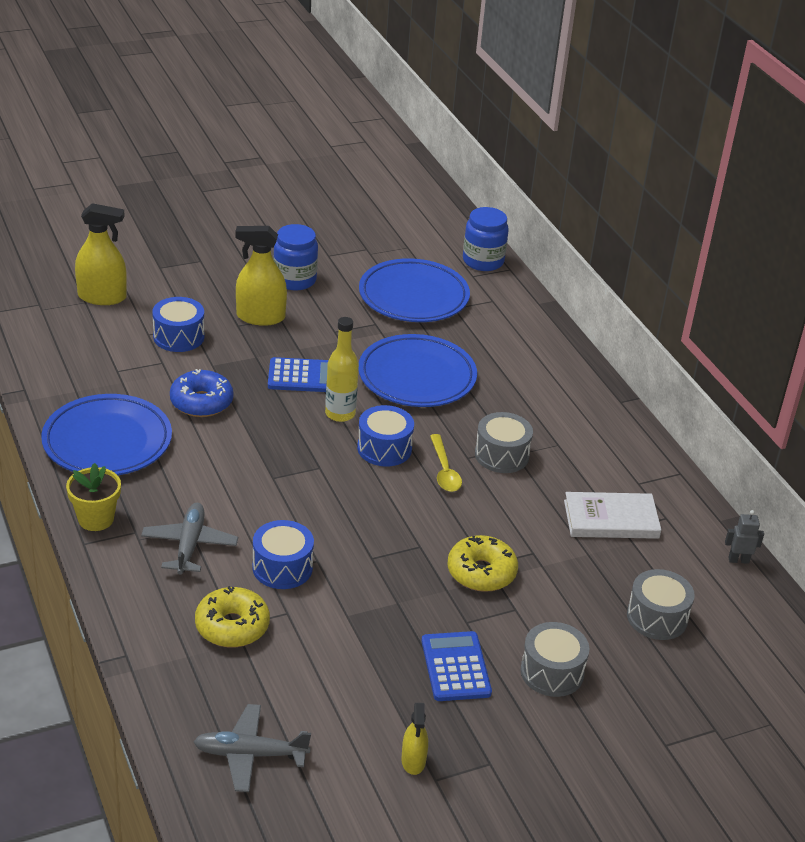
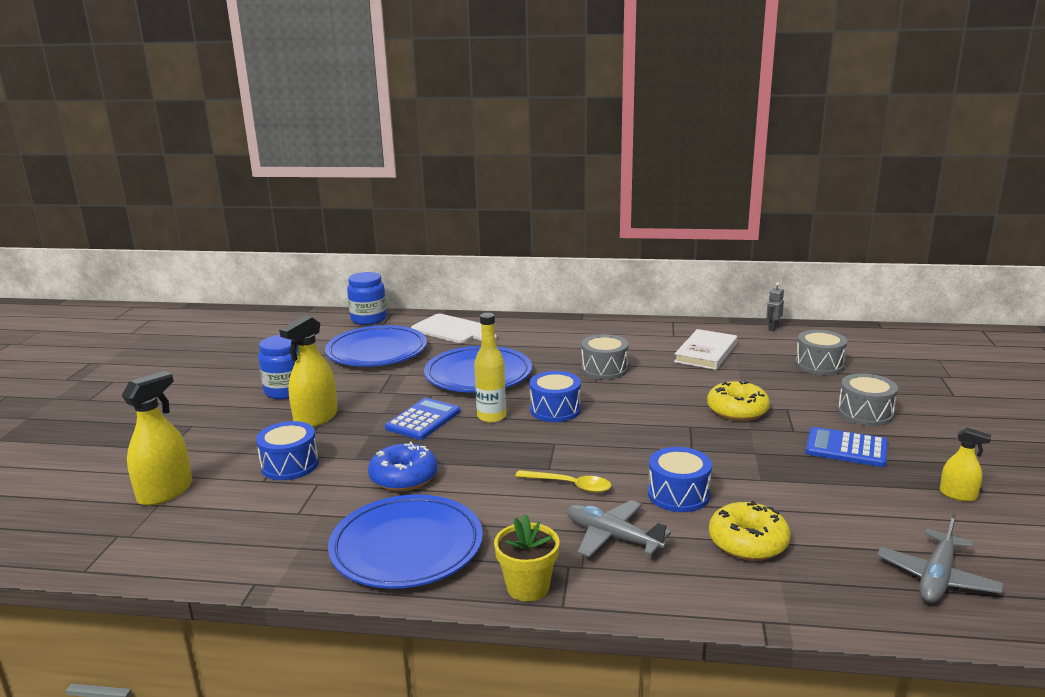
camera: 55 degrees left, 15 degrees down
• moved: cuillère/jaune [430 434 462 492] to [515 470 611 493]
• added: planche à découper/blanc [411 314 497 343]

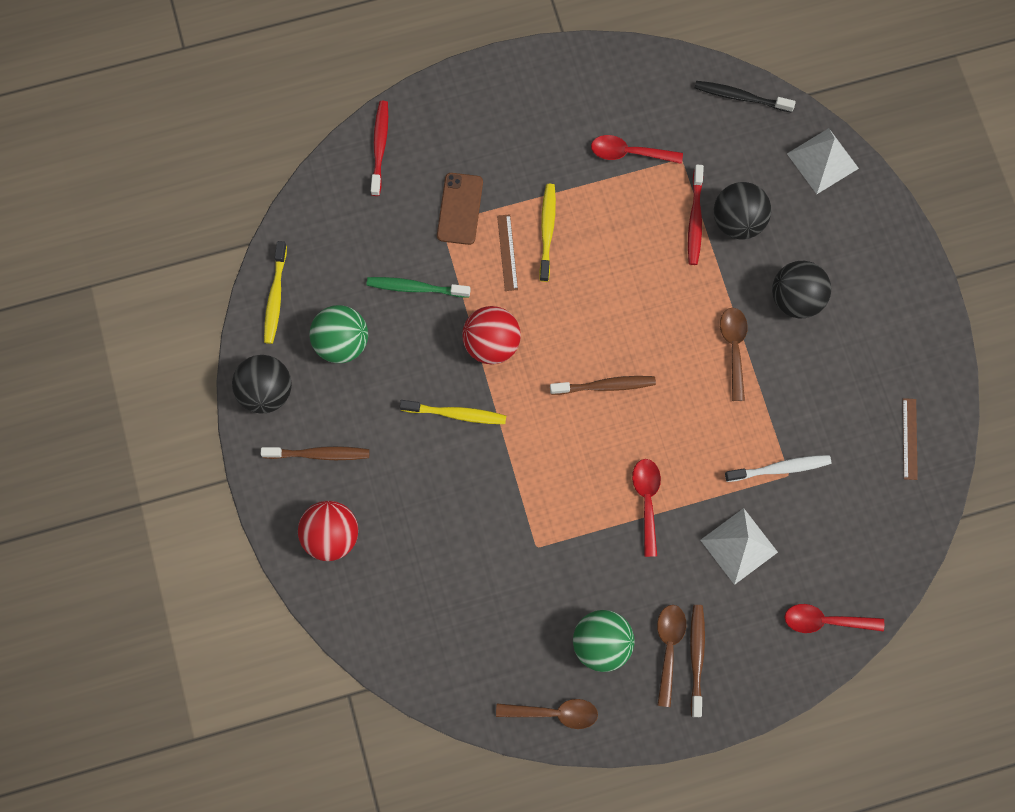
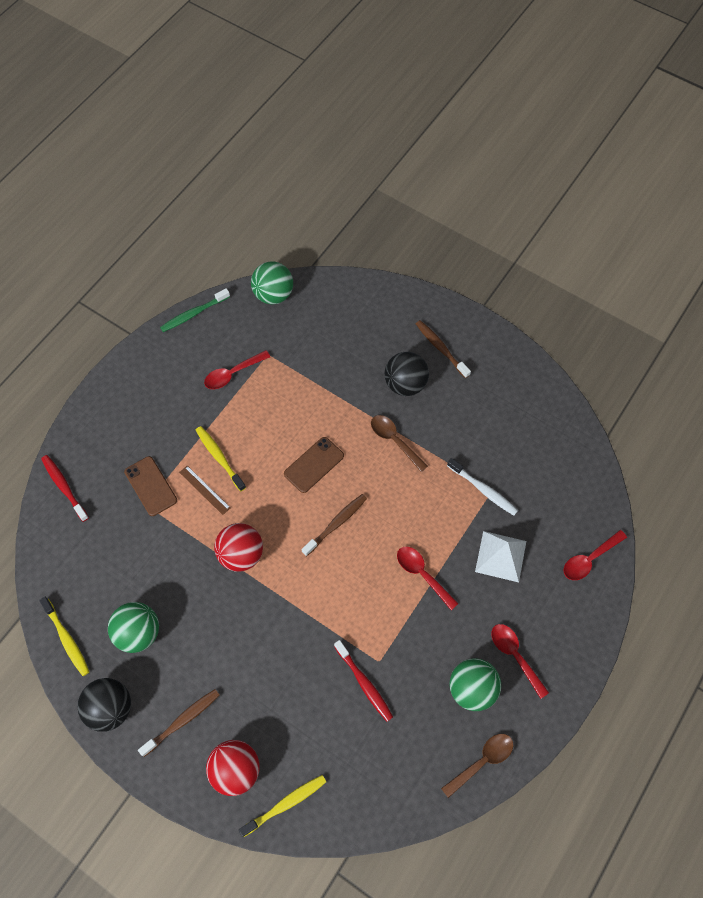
camera: 40 degrees left, 10 degrees down
• replaced: brosse à dents/noir [695 81 796 113] to balle/vert [251 261 293 304]
• removed: pyramide/blanc [787 128 859 194]
• moved: brosse à dents/rouge [688 165 704 265] to [334 640 393 722]
• removed: balle/noir [714 182 771 239]
• moved: brosse à dents/vert [366 277 470 298] to [160 288 230 332]
• removed: règle/marron [903 398 918 480]
• moved: brosse à dents/jaune [400 400 506 424] to [239 775 326 837]
• turned: brosse à dents/blanc [725 455 831 482] = [447 458 518 515] 90 degrees clockwise
• recoloured: cuillère/marron [657 605 686 707] to cuillère/rouge [491 624 549 699]
• moved: brosse à dents/marron [690 605 705 717] to [416 320 471 378]
• added: téléphone/marron [284 437 344 493]

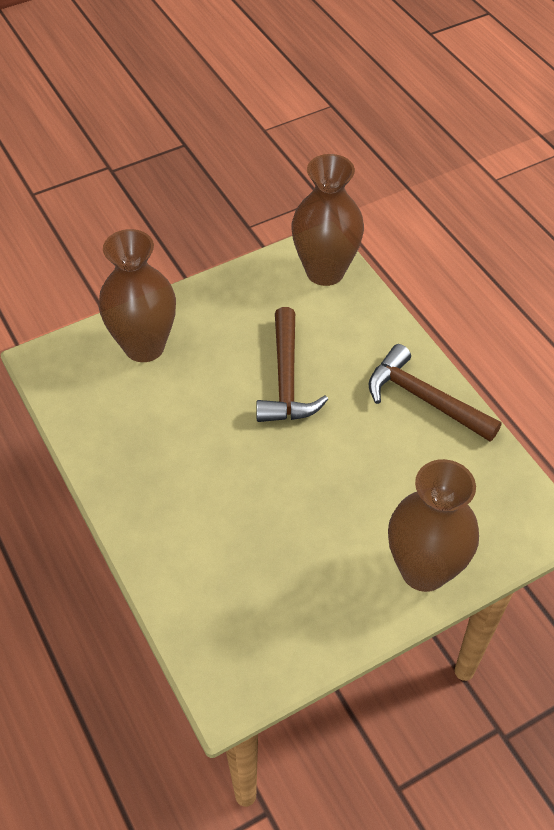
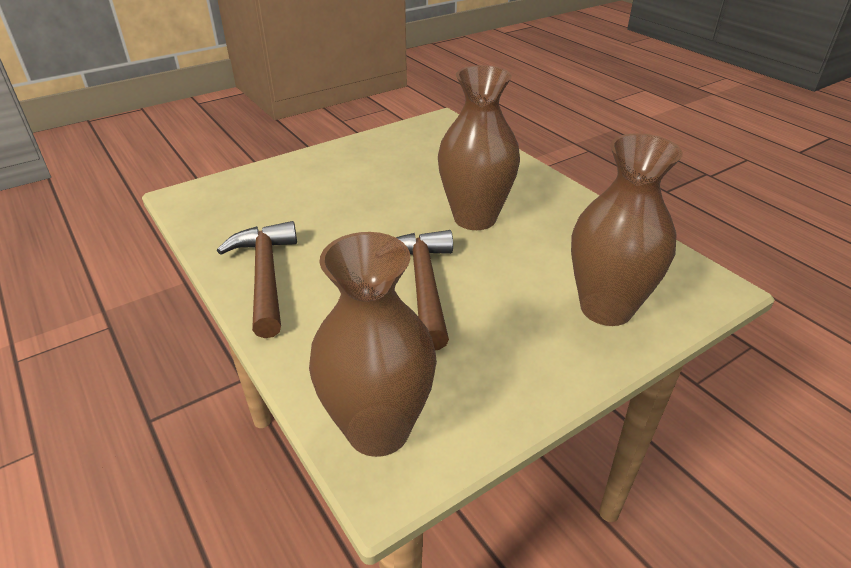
camera: 175 degrees right, 15 degrees down
• turned: marteau/marron [368 344 502 442] = [217 221 297 338] 135 degrees counterclockwise
• moved: vase/marron [388 459 479 592] to [438 65 520 230]

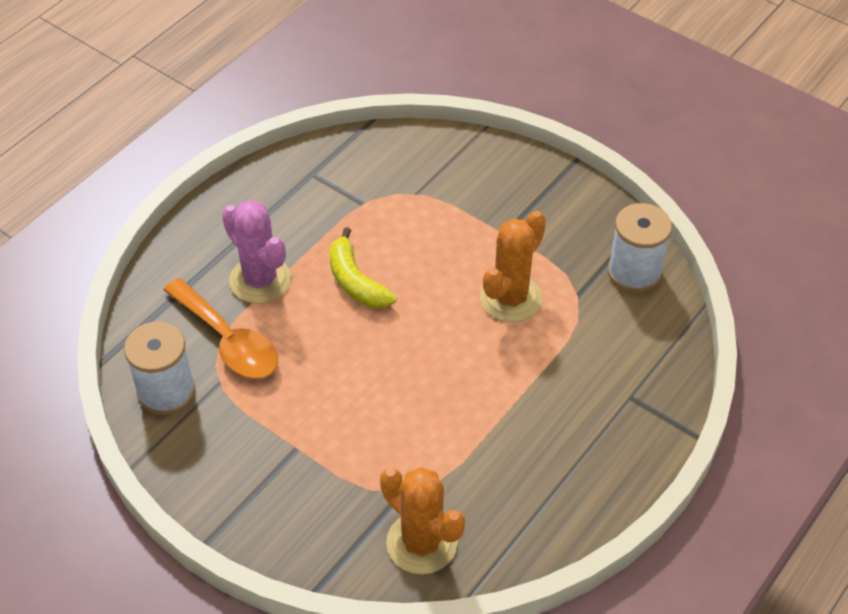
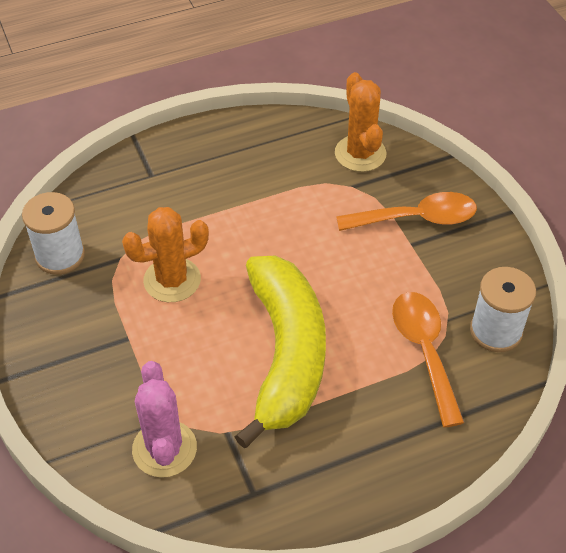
camera: 150 degrees left, 0 degrees up
• moved: cactus/rose [222 200 291 304] to [132 361 197 477]
• resized: banane/jaune [329 227 396 308] = [234 256 326 448] x2.08
• added: cuillère/orange [336 192 477 231]

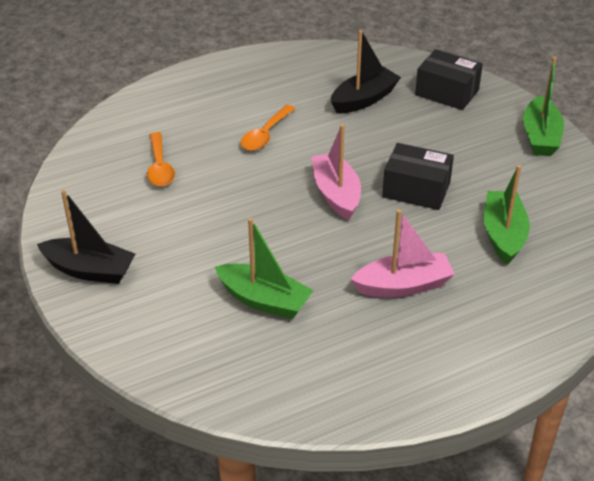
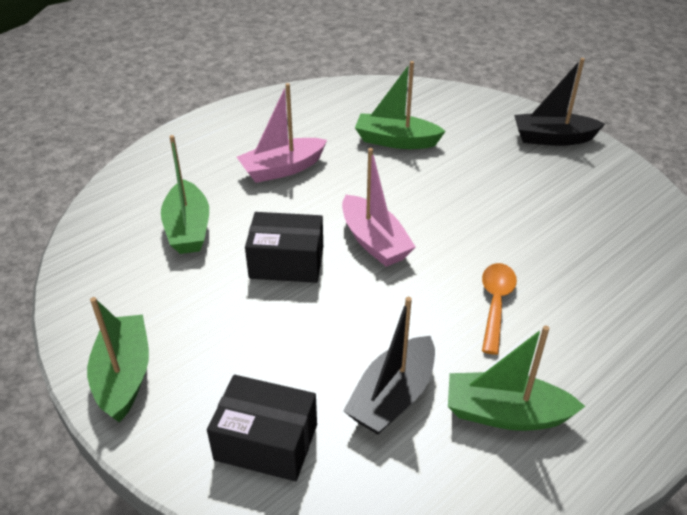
camera: 165 degrees right, 0 degrees up
• removed: cuillère/orange [147 132 175 187]
• added: bateau/vert [448 326 585 431]

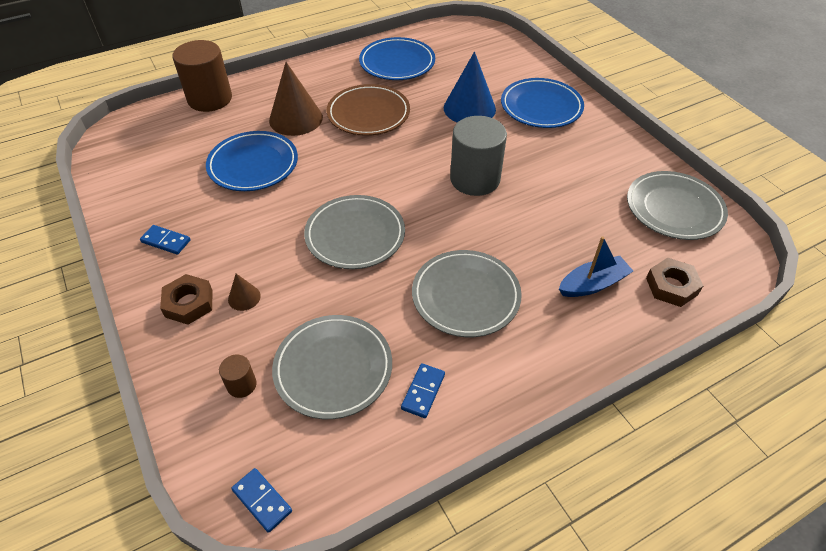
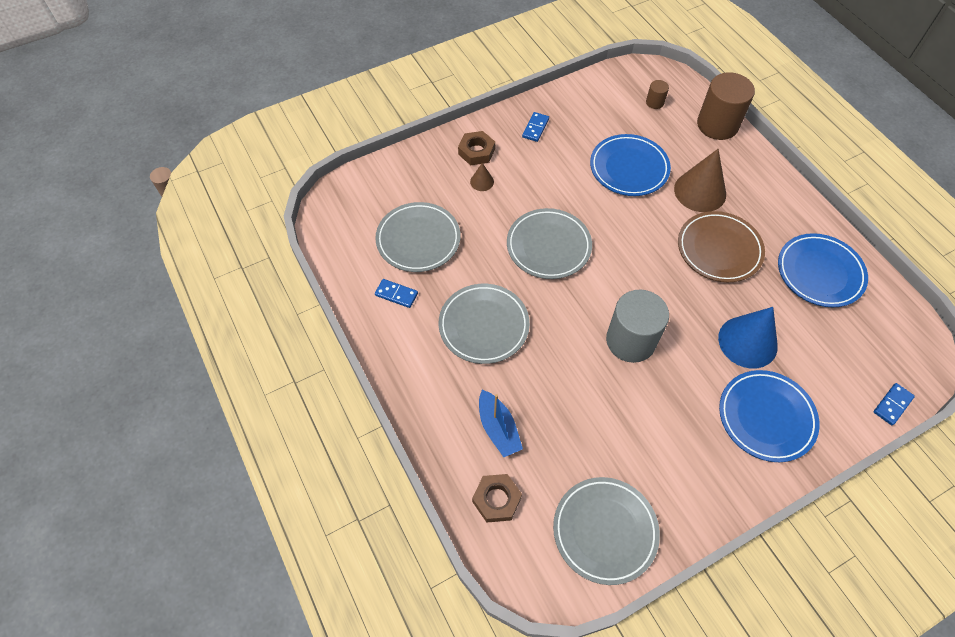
camera: 90 degrees right, 10 degrees up
• moved: cylindre/marron [219 355 257 398] to [646 80 669 109]
• moved: domino/bleu [231 468 292 533] to [874 383 915 425]

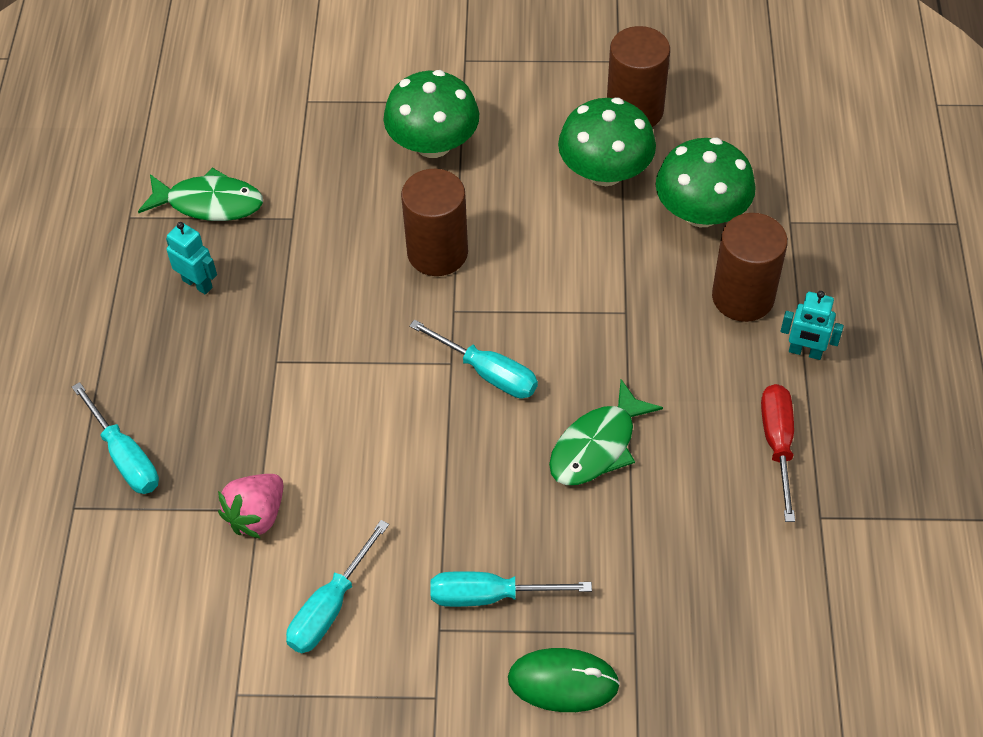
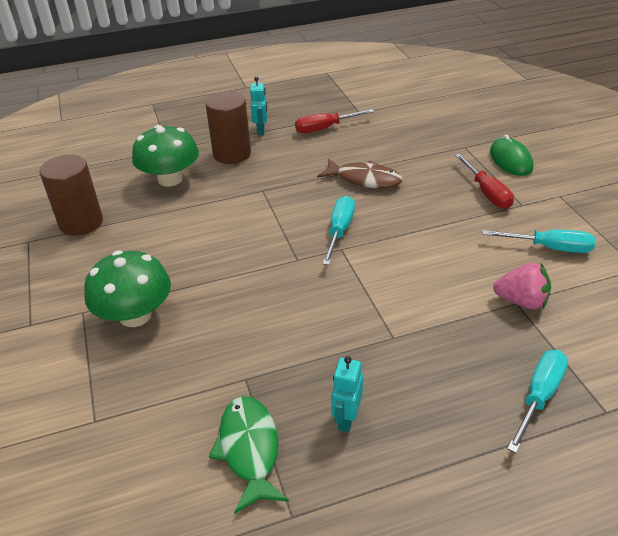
camera: 110 degrees left, 15 degrees down
• removed: champignon/vert [558 98 656 186]
• removed: cylindre/marron [401 169 468 276]
• recoloured: poisson/vert [549 379 663 485] to poisson/marron [317 159 403 188]
• recoloured: tournevis/turquoise [430 571 592 607] to tournevis/rouge [455 154 514 209]

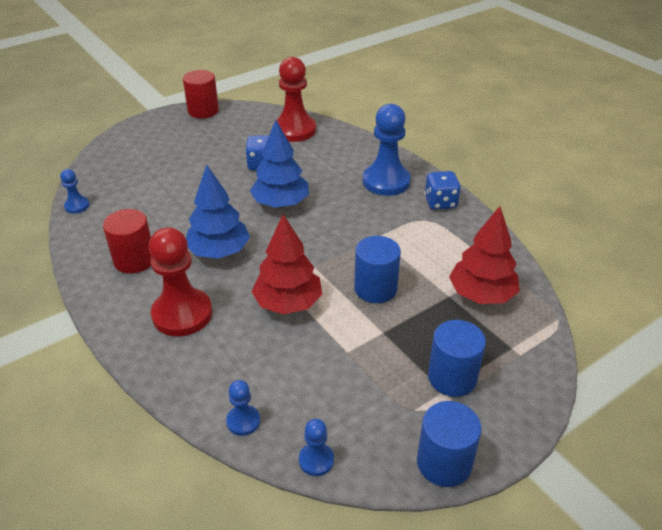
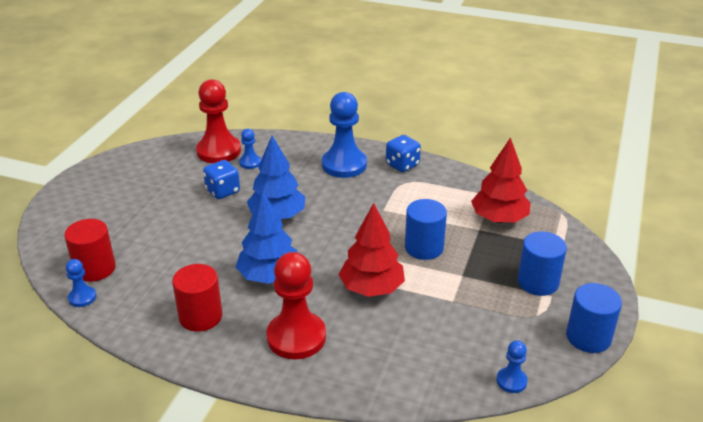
camera: 35 degrees left, 5 degrees down
• moved: cylindre/rouge [183 70 219 118] to [64 219 116 282]
• moved: pion/bleu [226 380 260 436] to [239 129 261 169]

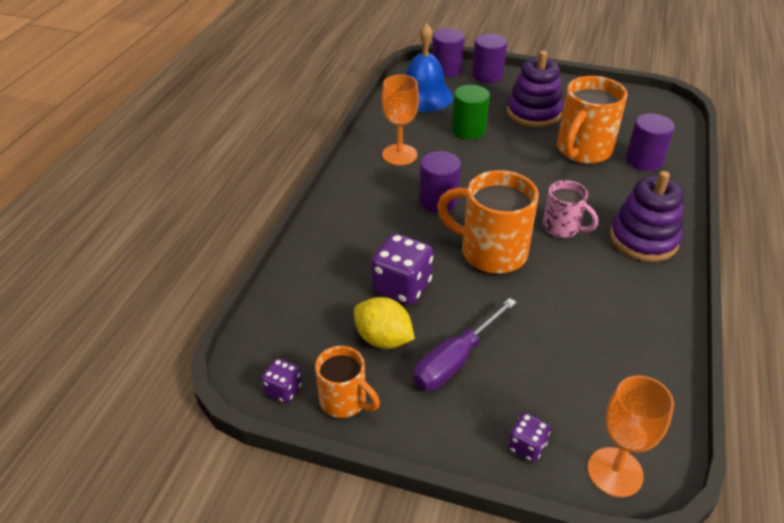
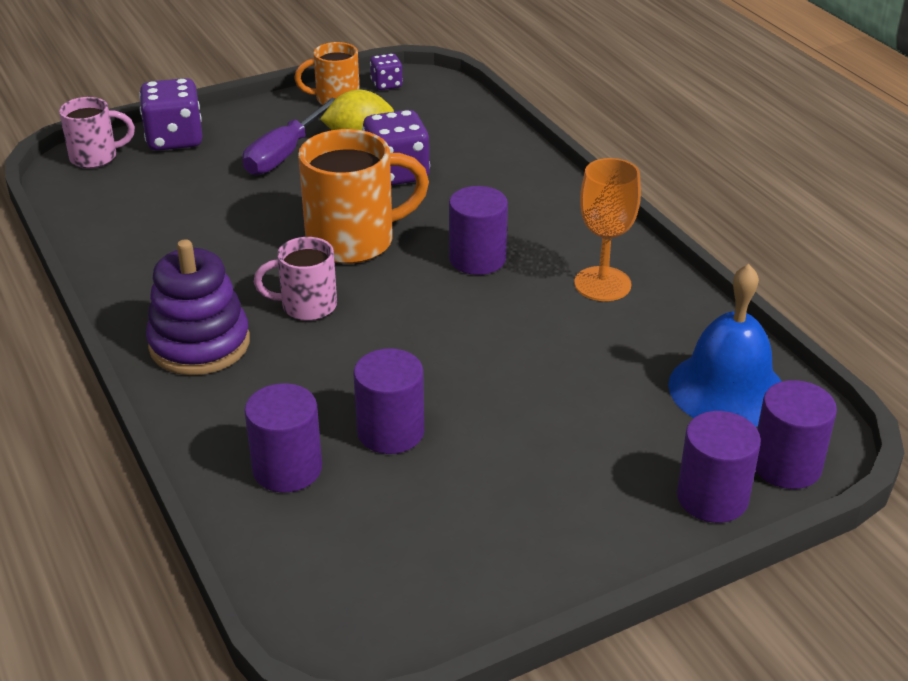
camera: 135 degrees right, 5 degrees down
• removed: jouet à empiler/violet [507 51 563 128]
• replaced: tasse/orange [557 76 628 164] to cylindre/violet [354 348 424 454]
• removed: cylindre/vert [452 85 490 140]
• turned: tournevis/violet [413 298 517 390] = [243 98 335 175] 150 degrees counterclockwise
• replaced: verre à pied/orange [588 375 674 497] to tasse/rose [59 97 135 168]
• resized: dé/violet [508 413 551 462] = [139 78 202 151] x1.85

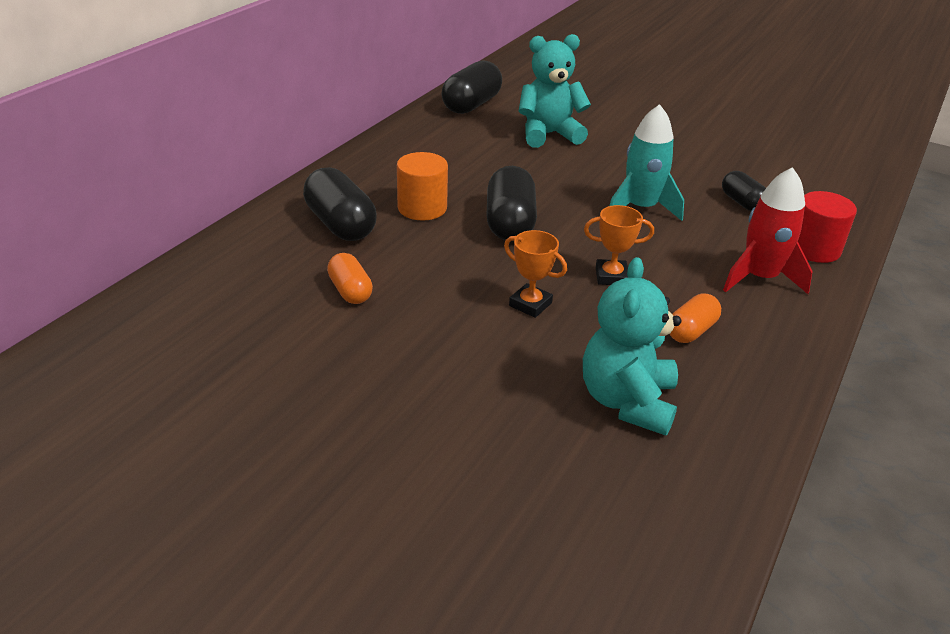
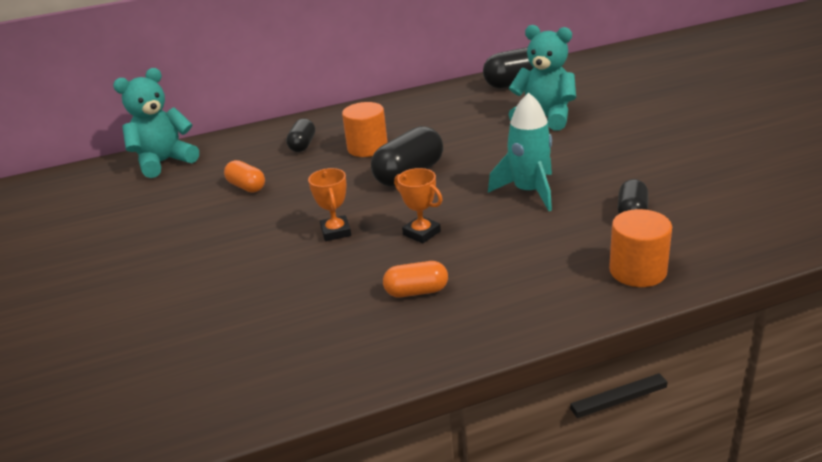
camera: 45 degrees right, 5 degrees down
• resized: gélule/noir [303 167 377 241] = [286 118 315 152] x0.60
• removed: fusée/rouge [723 167 813 294]
• recoloured: cylindre/rouge [798 191 857 263] to cylindre/orange [609 209 672 287]
• turned: gélule/orange [327 253 373 304] = [224 160 265 193] 60 degrees counterclockwise
• moved: ours en peluche/turquoise [583 257 681 436] to [113 68 199 178]

